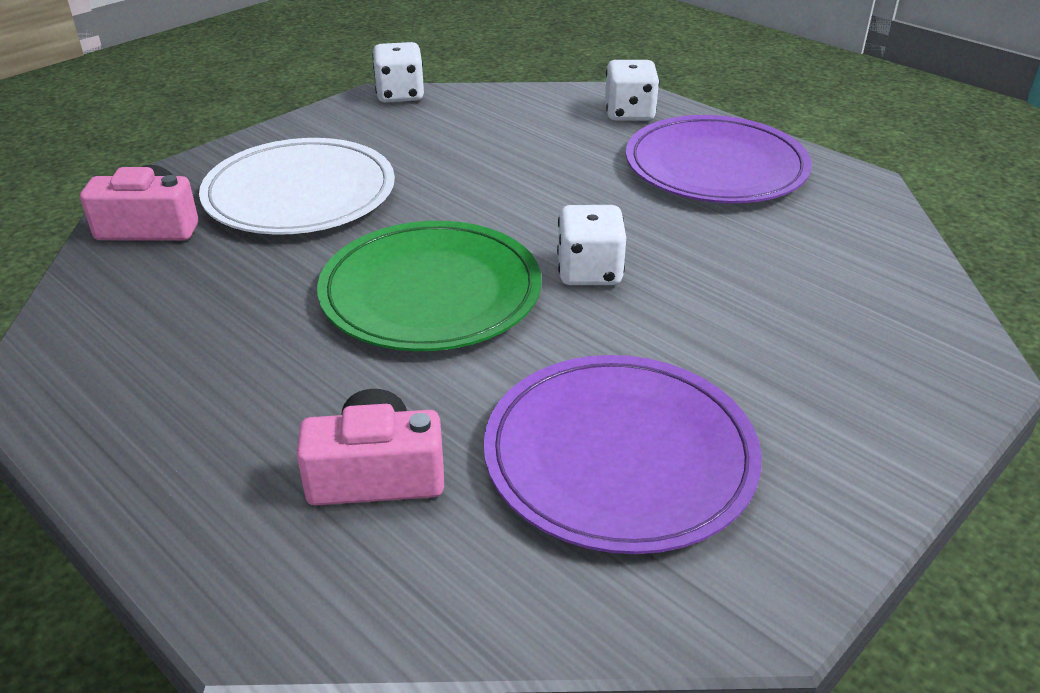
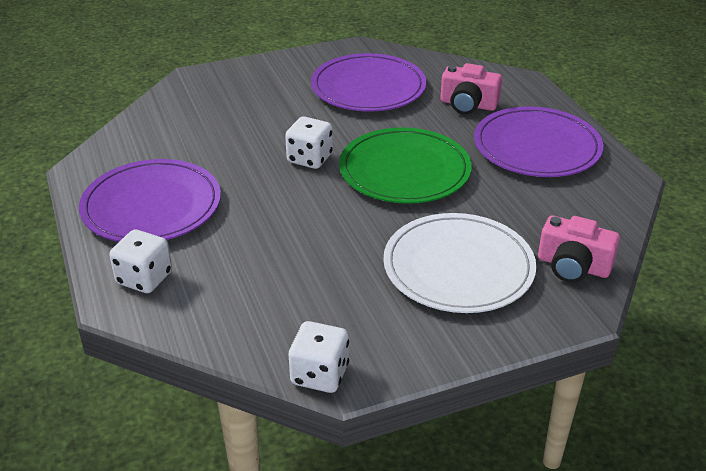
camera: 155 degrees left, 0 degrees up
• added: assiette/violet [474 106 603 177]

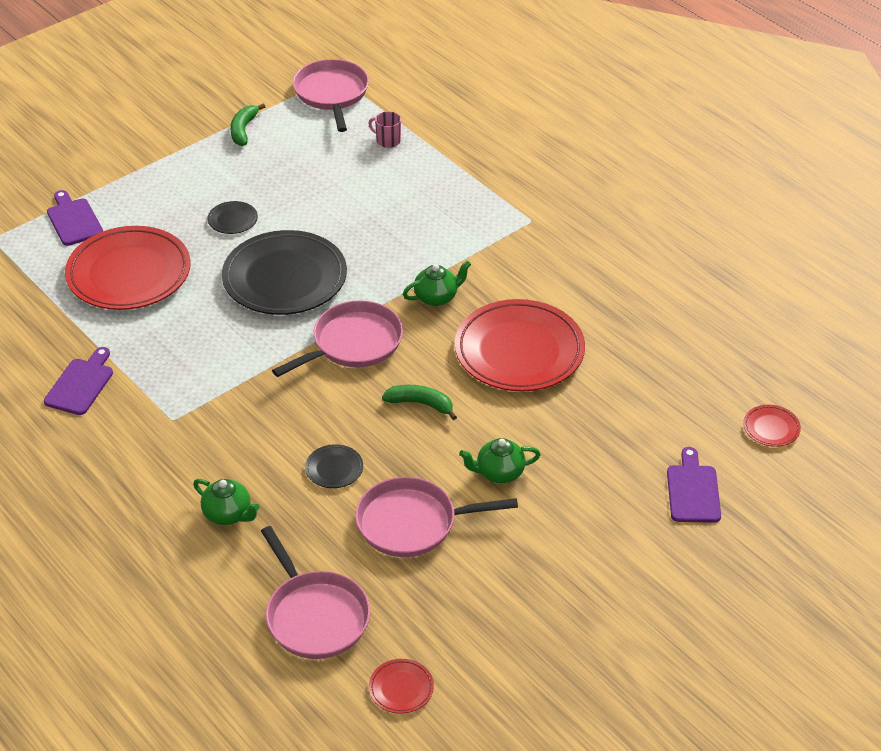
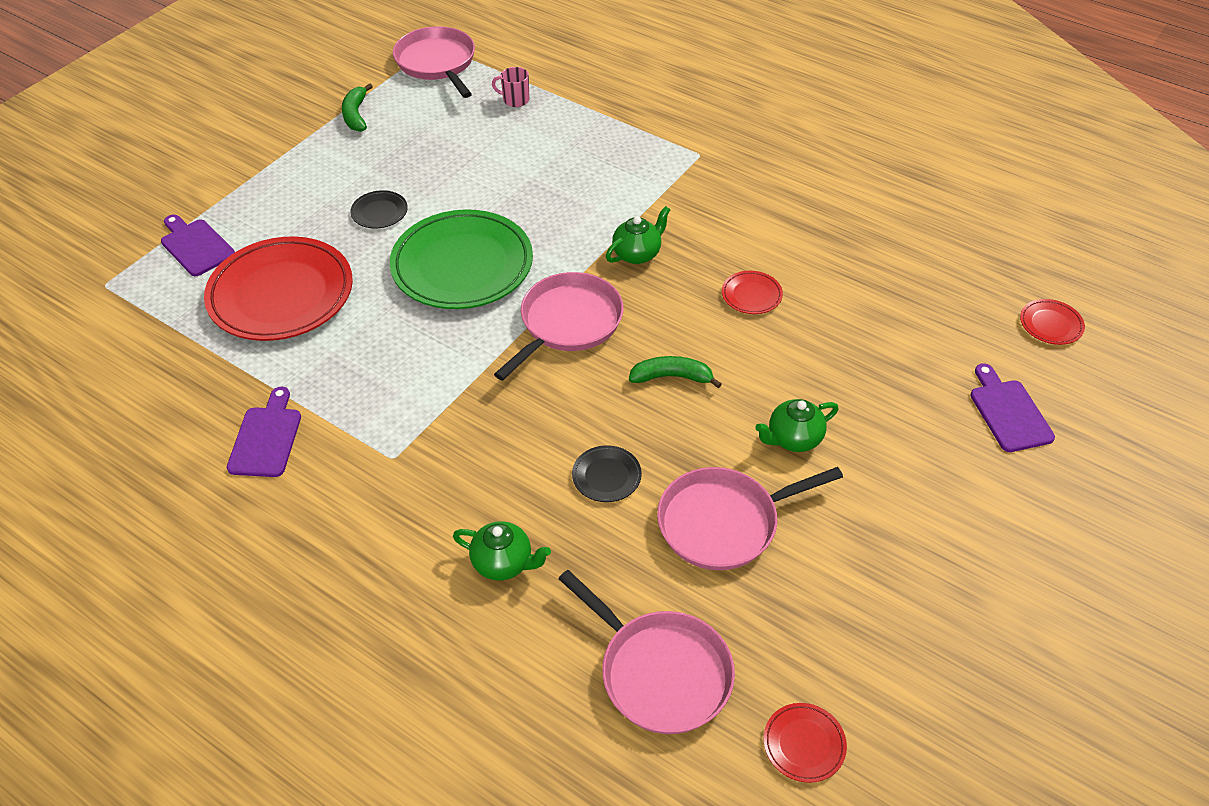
camera: 15 degrees left, 5 degrees up
• recoloured: assiette/noir [222 230 347 315] to assiette/vert [390 209 533 309]
• resized: assiette/rouge [455 299 585 391] = [722 271 783 314] x0.42

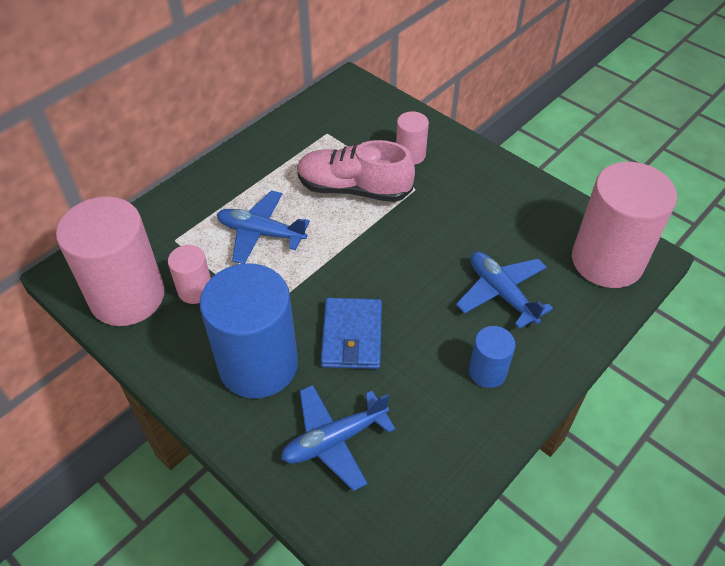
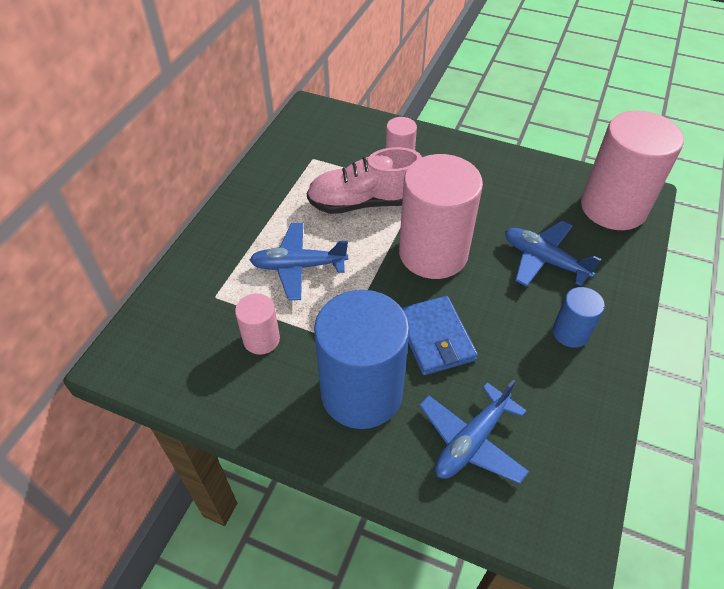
camera: 20 degrees left, 0 degrees up
• moved: cylindre/rose [56 196 165 326] to [399 154 483 279]

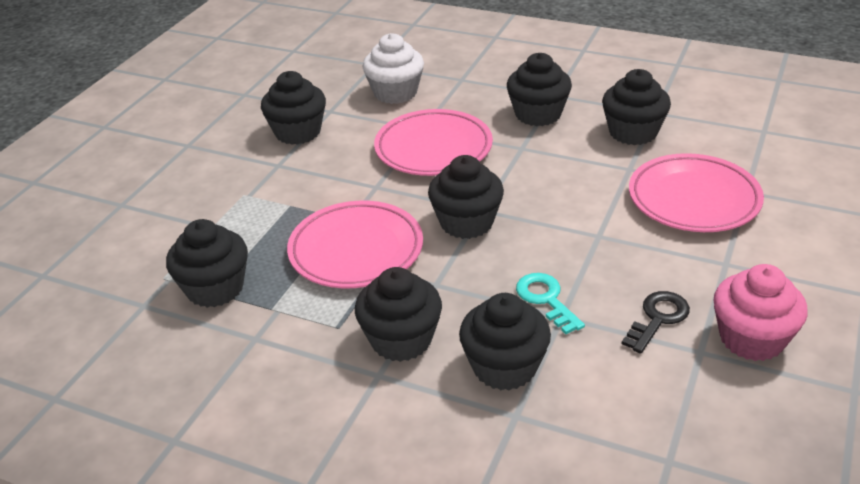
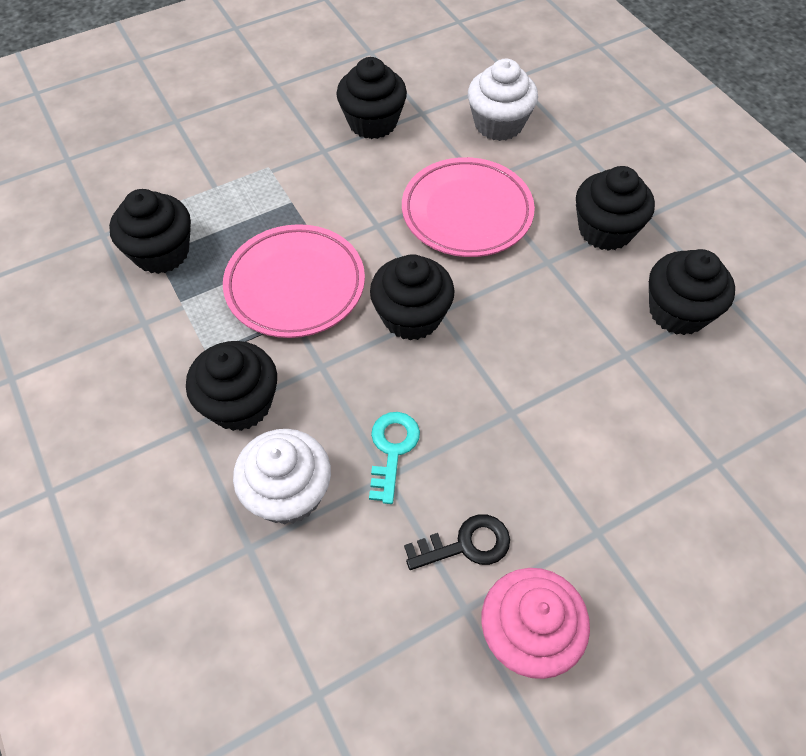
camera: 35 degrees right, 20 degrees up
• removed: assiette/rose [629 153 764 232]
• recoloured: muffin/noir [459 293 551 390] to muffin/blanc [233 429 331 525]

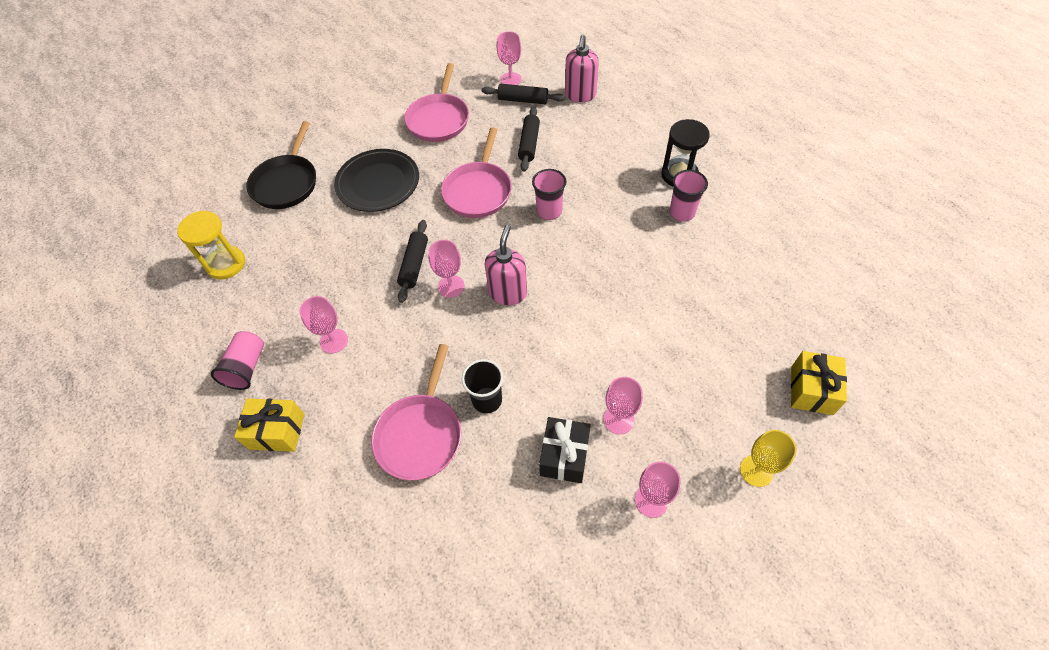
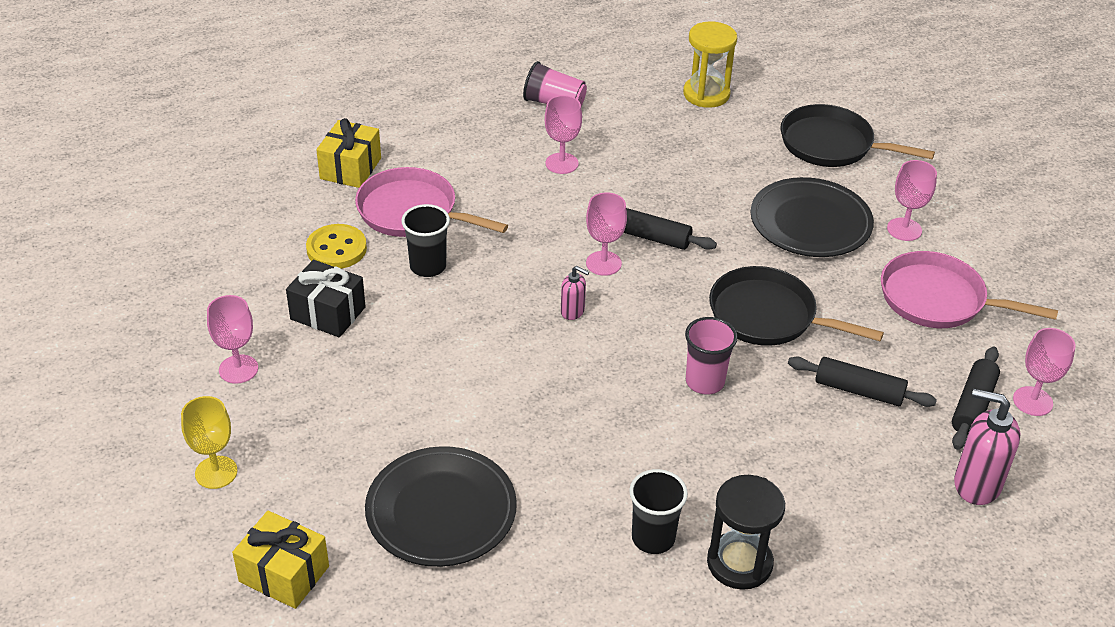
camera: 100 degrees right, 15 degrees down
• recoloured: poêle/rose [441 127 512 218] to poêle/noir [709 266 884 346]
• recoloured: gobelet/rose [670 170 708 221] to gobelet/noir [629 469 688 554]
• resized: distributeur de savon/rose [485 225 527 305] = [561 266 589 320] x0.54
• moved: verre à pied/rose [604 377 643 434] to [887 160 937 241]
• moved: cadeau/jaune [234 399 305 452] to [316 118 381 188]
• added: bouton/jaune [306 224 367 269]
• added: assiette/noir [365 446 517 567]

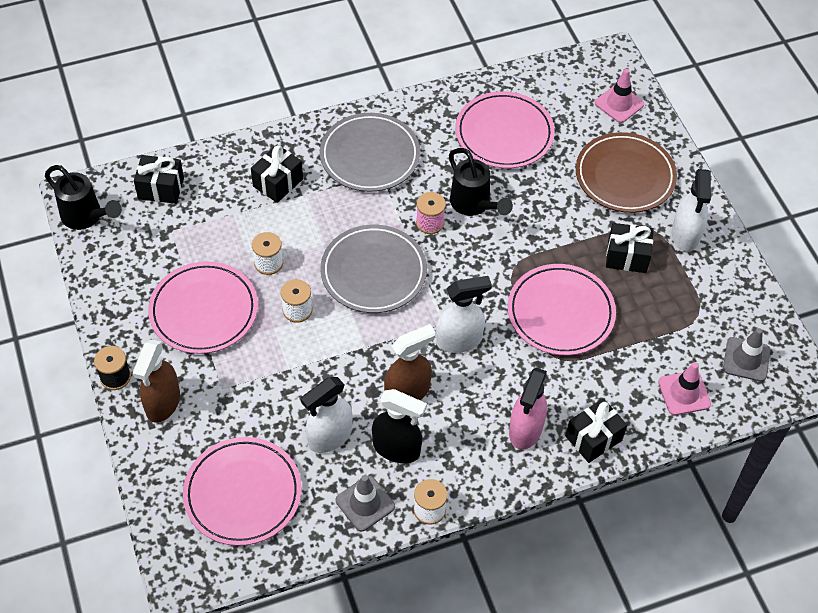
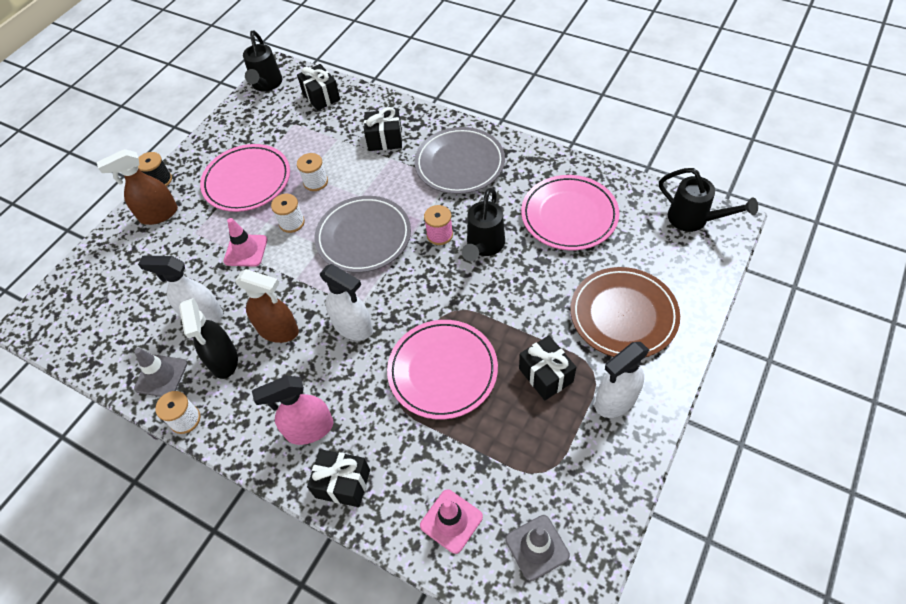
camera: 55 degrees right, 0 degrees up
• moved: cône de chantier/rose [595 69 644 123] to [224 218 267 267]
• removed: assiette/rose [183 437 301 546]
• added: arrosoir/noir [659 168 758 232]

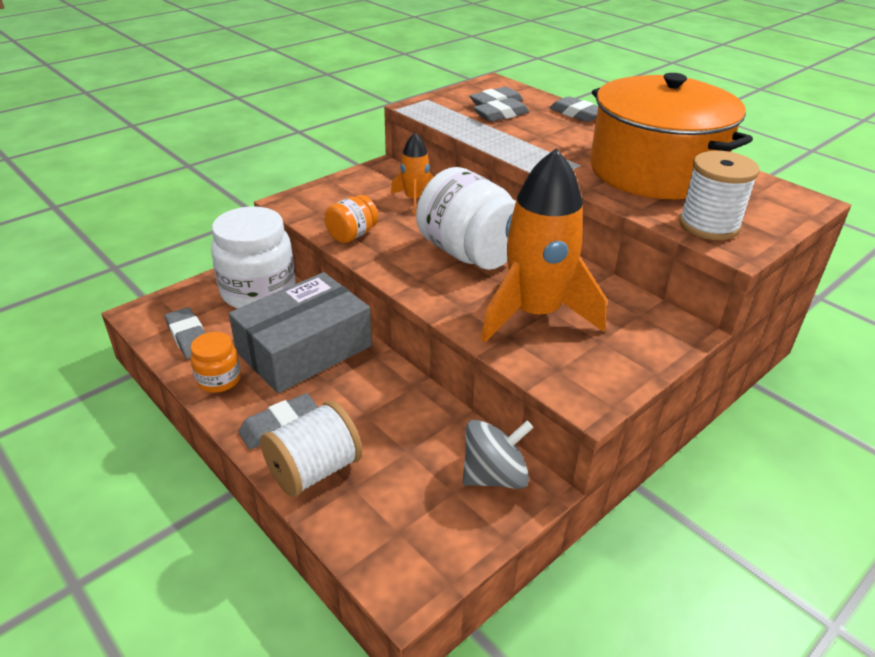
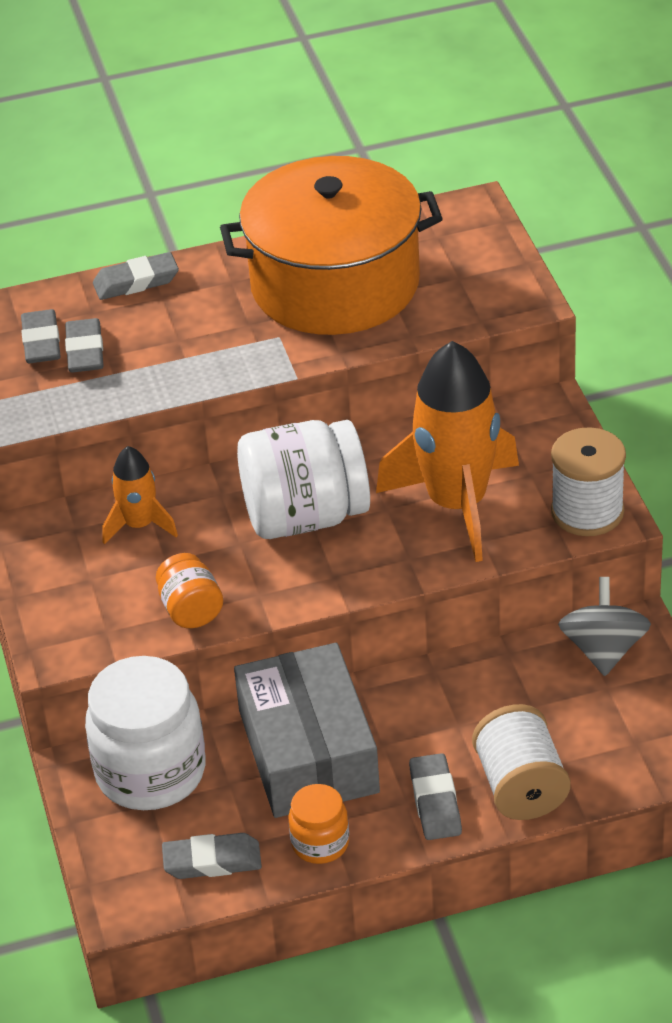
camera: 60 degrees left, 5 degrees up
• moved: bobine/blanc [679 151 760 240] to [551 427 626 536]

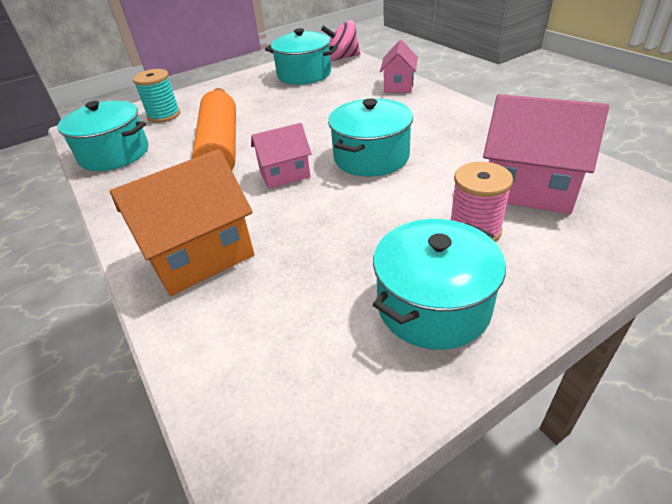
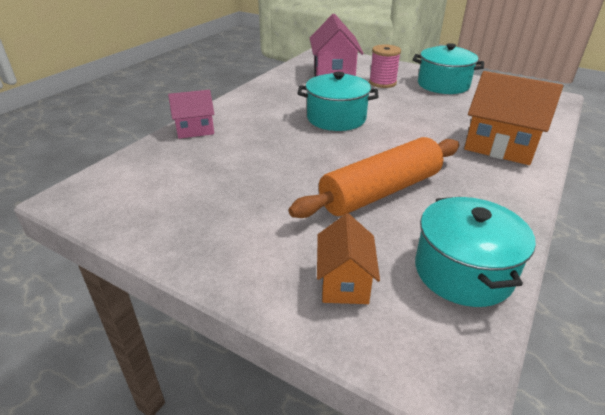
camera: 120 degrees left, 5 degrees down
• removed: toupie/rose [321 20 361 61]
• removed: marmite/turquoise [265 28 338 85]
• replaced: bobine/turquoise [133 69 180 123] to maison/orange [317 213 380 304]
• removed: maison/rose [251 123 312 189]

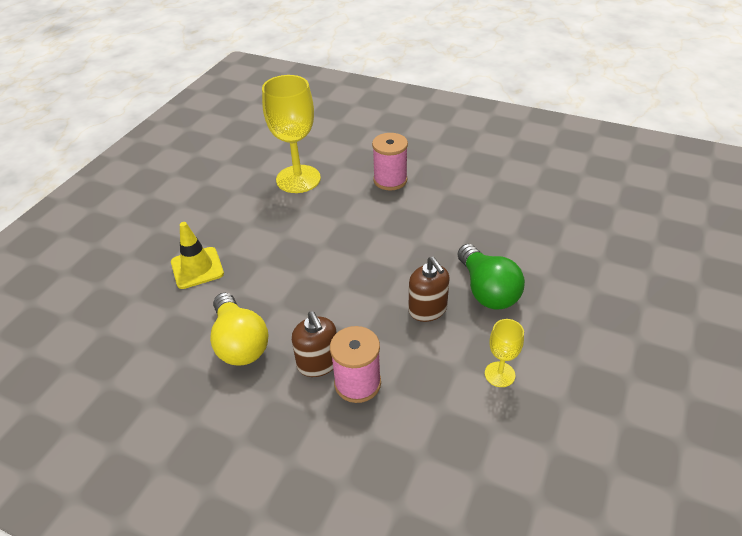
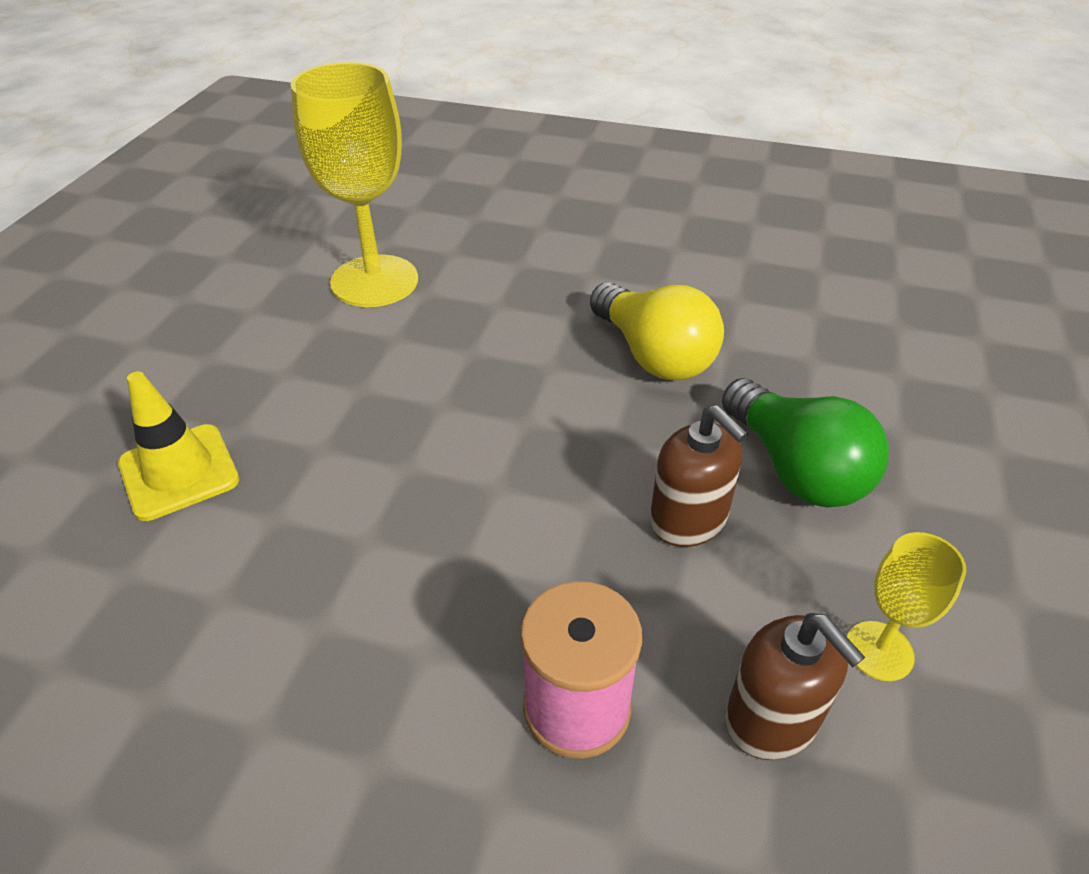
camera: 10 degrees left, 0 degrees up
• removed: bobine/rose [372 133 408 191]
• moved: ampoule/jaune [210 293 268 365] to [590 282 724 380]
• moved: distributeur de savon/marron [292 311 337 377] to [725 613 865 760]

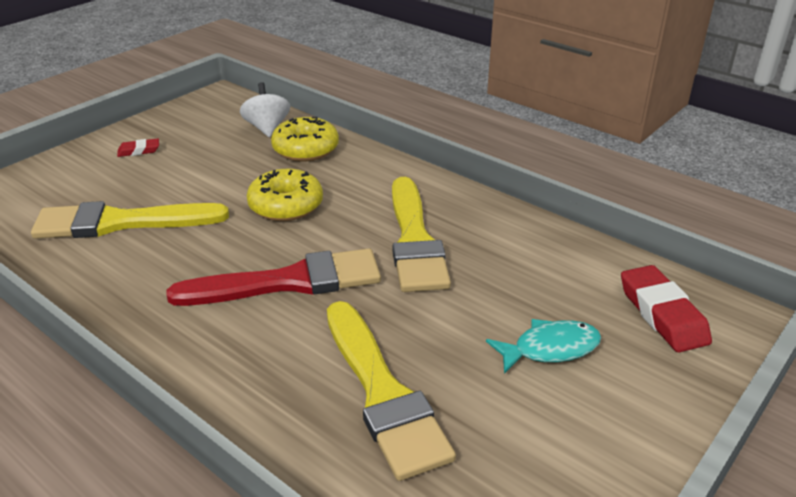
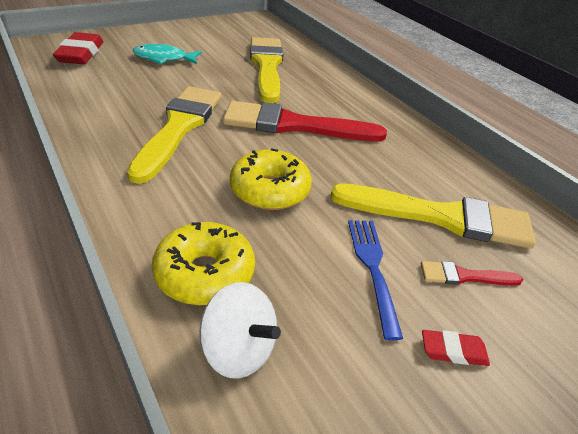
camera: 165 degrees left, 5 degrees up
• turned: toupie/blanc [240 82 290 137] = [199 282 281 379] 60 degrees counterclockwise
• added: fourchette/bleu [348 220 403 340]
• added: pinceau/rouge [421 261 523 286]

